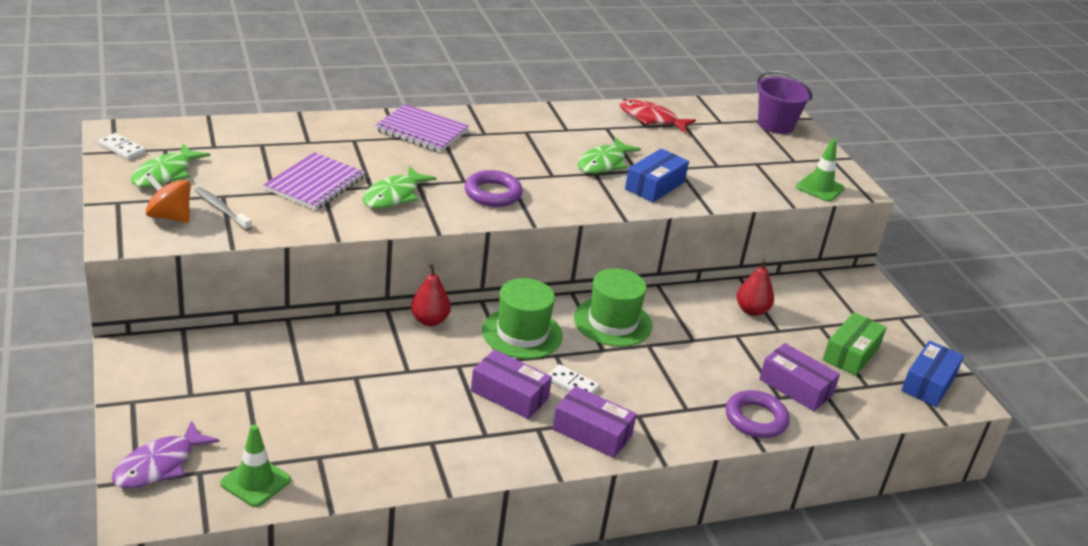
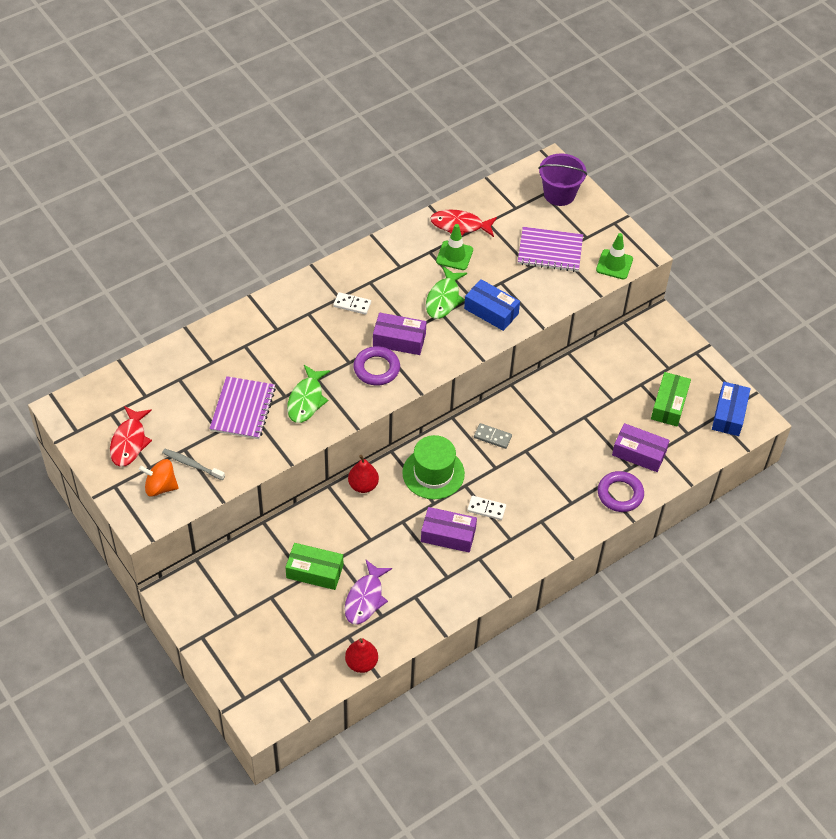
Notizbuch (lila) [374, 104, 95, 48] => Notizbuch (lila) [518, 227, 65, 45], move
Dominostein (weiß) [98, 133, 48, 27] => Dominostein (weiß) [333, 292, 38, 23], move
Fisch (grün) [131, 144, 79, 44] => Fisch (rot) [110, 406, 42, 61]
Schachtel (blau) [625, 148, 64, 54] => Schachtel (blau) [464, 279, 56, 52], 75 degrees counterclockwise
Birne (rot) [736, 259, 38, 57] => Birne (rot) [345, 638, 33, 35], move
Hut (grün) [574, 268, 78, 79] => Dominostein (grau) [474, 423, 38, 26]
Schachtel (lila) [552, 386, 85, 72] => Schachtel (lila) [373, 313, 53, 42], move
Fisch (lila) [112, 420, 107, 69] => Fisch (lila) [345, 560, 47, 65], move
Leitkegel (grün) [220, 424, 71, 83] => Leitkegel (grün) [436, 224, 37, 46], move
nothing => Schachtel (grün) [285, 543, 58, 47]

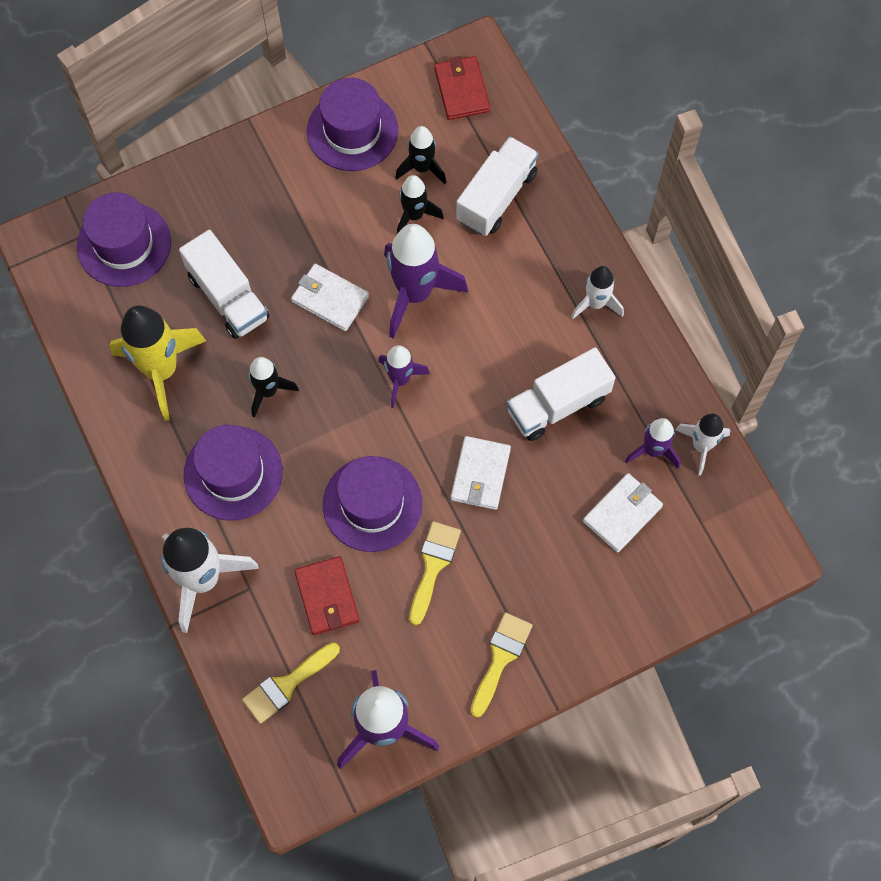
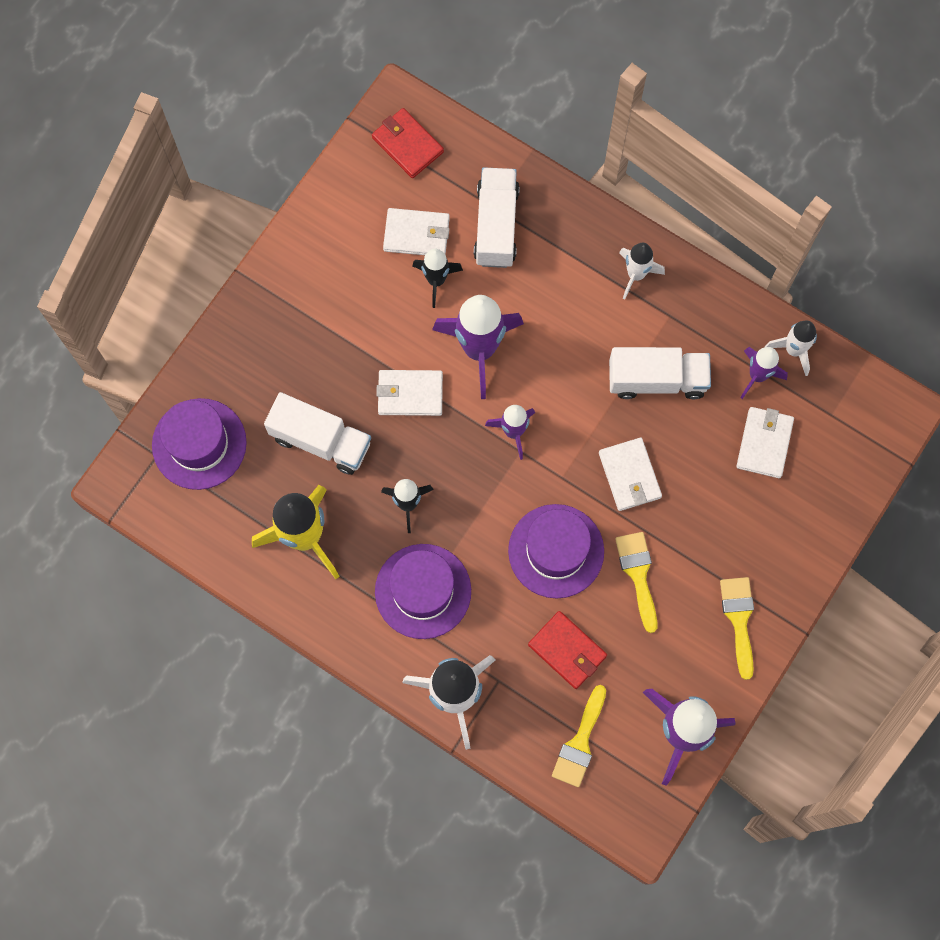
Hut (lila) [307, 78, 91, 93] => nothing
Rakete (schwarz) [395, 126, 51, 58] => Geldbörse (weiß) [383, 208, 67, 47]
Lastwagen (weiß) [507, 347, 109, 94] => Lastwagen (weiß) [609, 347, 102, 52], 120 degrees counterclockwise

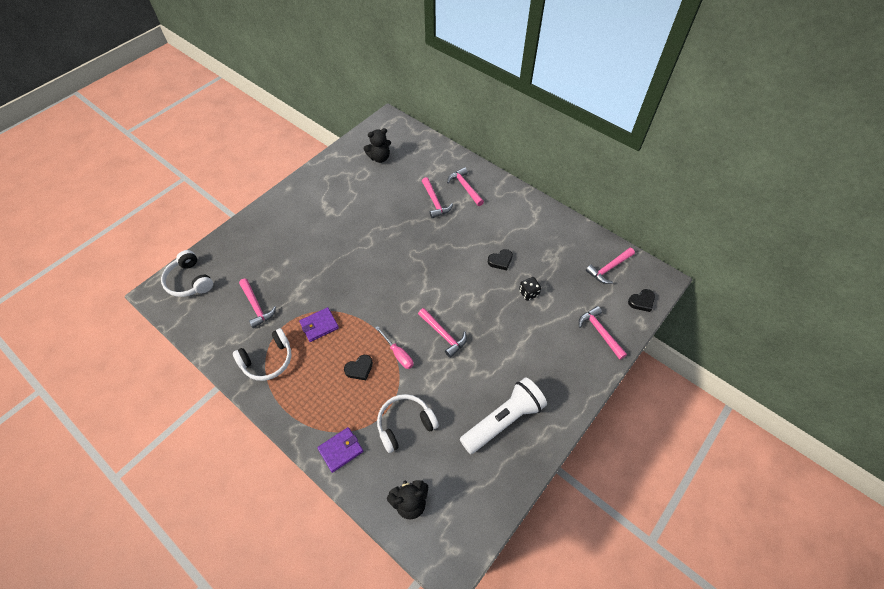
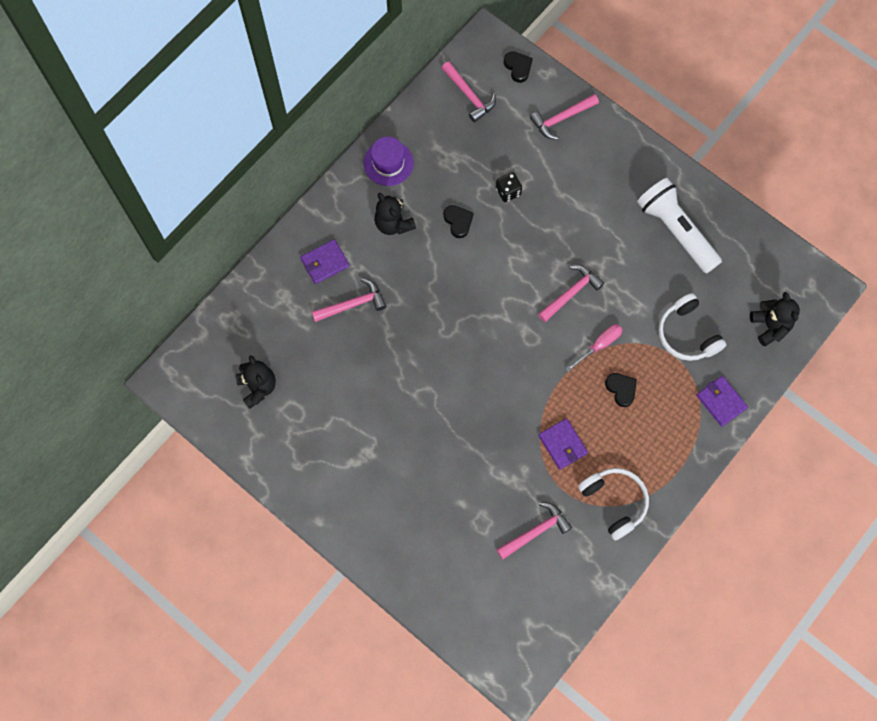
Hammer (rosa) [447, 167, 37, 39] => Geldbörse (lila) [300, 239, 49, 45]
Kopfhörer (weiß) [161, 250, 52, 47] => nothing
nothing => Hut (lila) [363, 137, 51, 49]
nothing => Teddybär (schwarz) [374, 193, 42, 42]

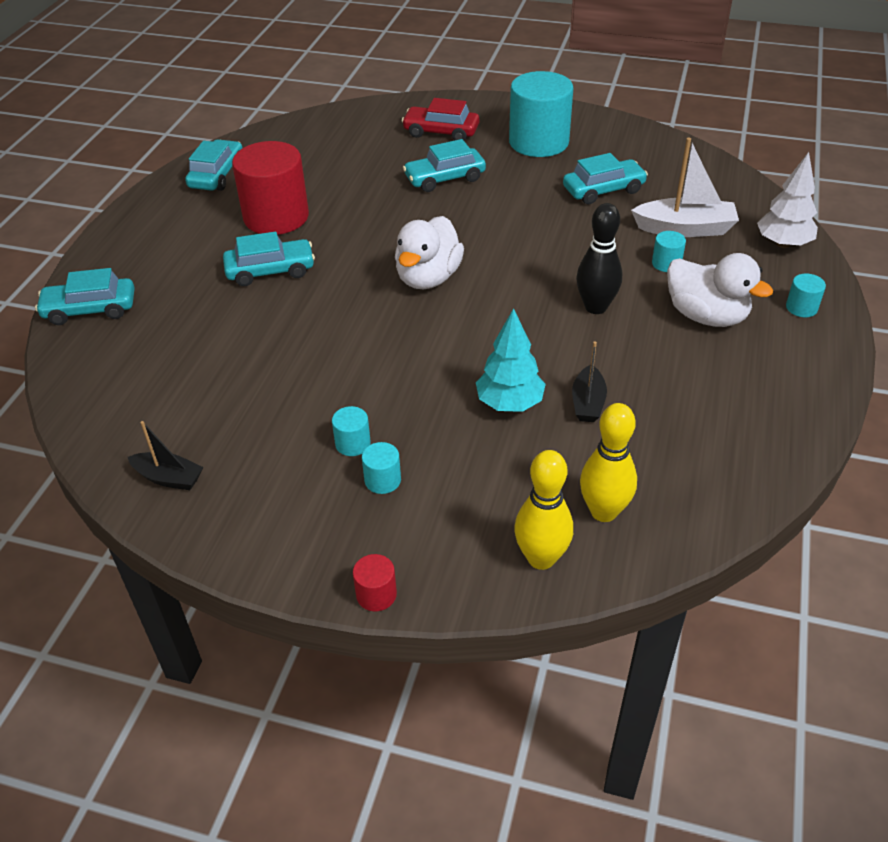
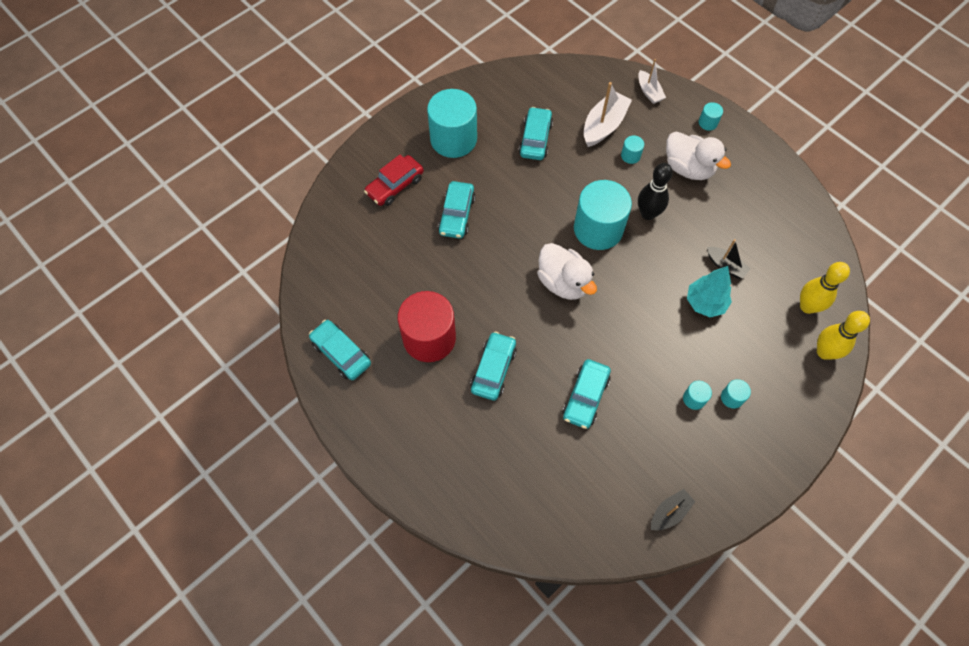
Baum (weiß) [757, 152, 61, 96] => Boot (weiß) [638, 59, 28, 45]
Ente (weiß) [667, 253, 106, 74] => Ente (weiß) [666, 131, 65, 49], 60 degrees clockwise
Auto (türkis) [35, 268, 100, 57] => Auto (türkis) [563, 359, 48, 70], move
Vollzylinder (rot) [353, 554, 44, 57] => nothing
nothing => Vollzylinder (türkis) [574, 180, 58, 70]

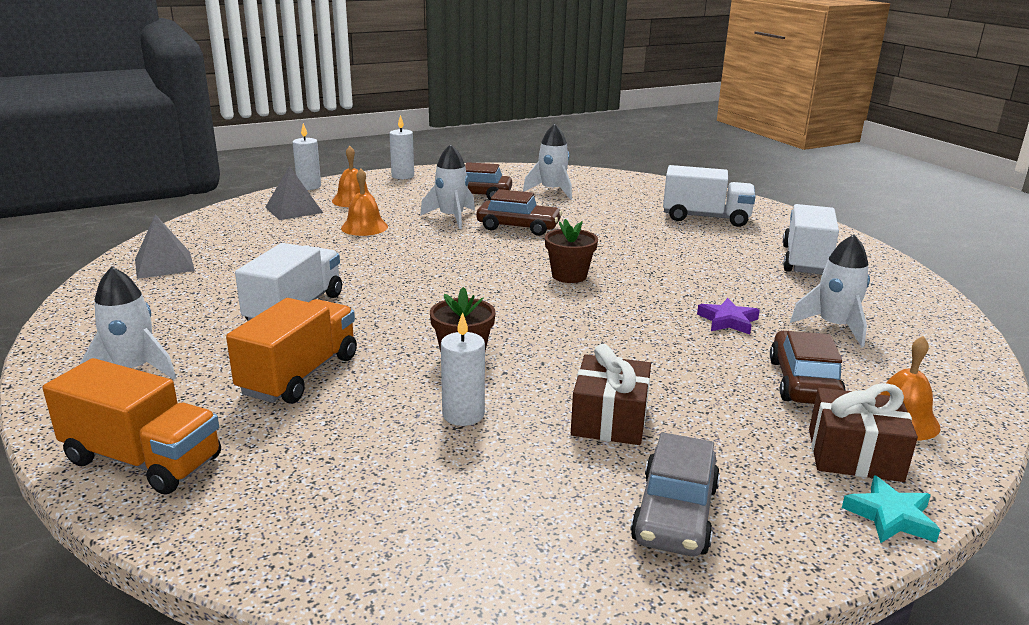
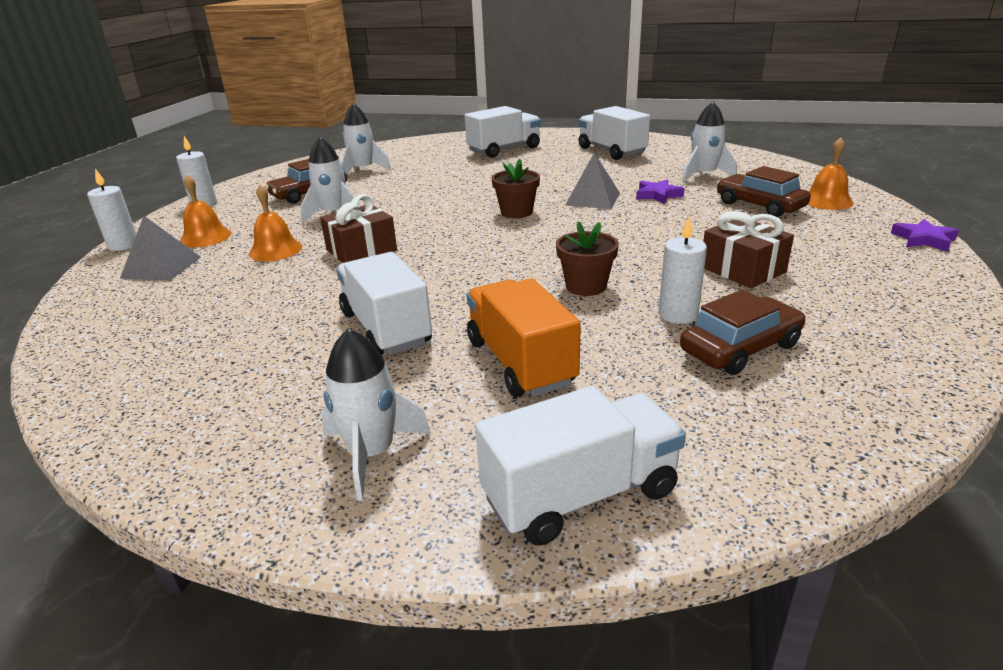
Auto (braun) [477, 189, 85, 47] => Auto (braun) [680, 290, 125, 85], move
Pyramide (grau) [135, 214, 60, 65] => Pyramide (grau) [565, 153, 55, 56], move
Lastwagen (orange) [43, 358, 178, 137] => Lastwagen (weiß) [475, 386, 211, 160]
Geschenk (braun) [809, 383, 109, 99] => Geschenk (braun) [320, 194, 77, 69], move
Auto (grau) [630, 432, 90, 124] => nothing
Stern (türkis) [842, 475, 98, 68] => Stern (lila) [891, 219, 68, 33]

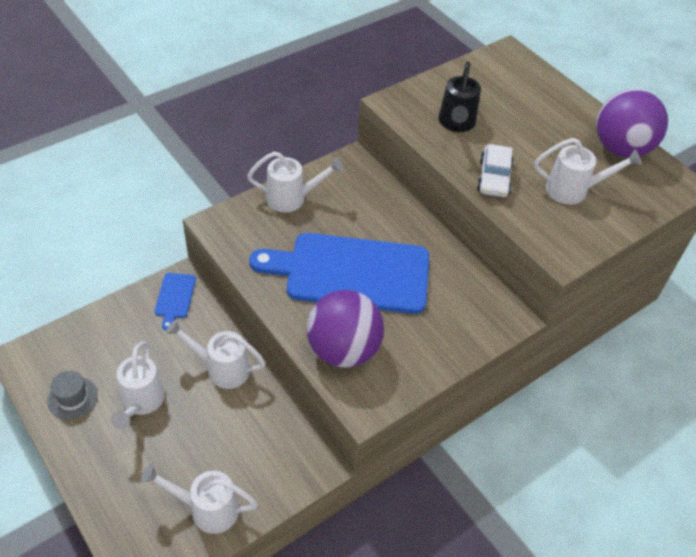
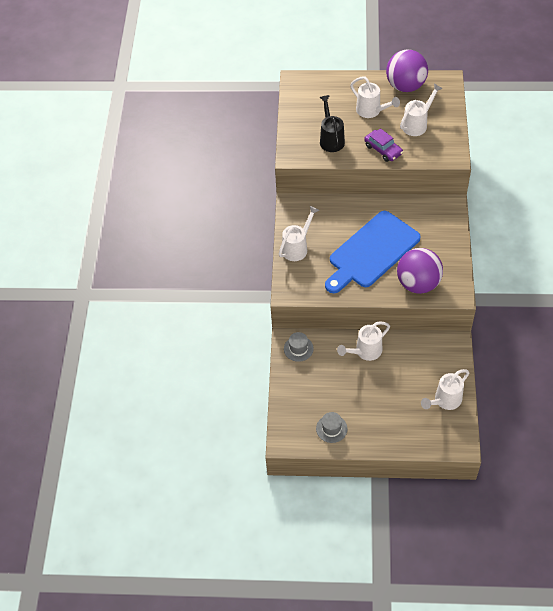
Gießkanne (schwarz) [438, 61, 43, 71] => Gießkanne (schwarz) [320, 95, 25, 57], 150 degrees counterclockwise
Auto (weiß) [477, 144, 37, 53] => Auto (lila) [364, 128, 39, 34]
Schneidebrett (blau) [155, 273, 41, 57] => Hut (grau) [284, 332, 30, 30]
Gießkanne (weiß) [111, 341, 54, 88] => Gießkanne (weiß) [350, 77, 50, 41], move

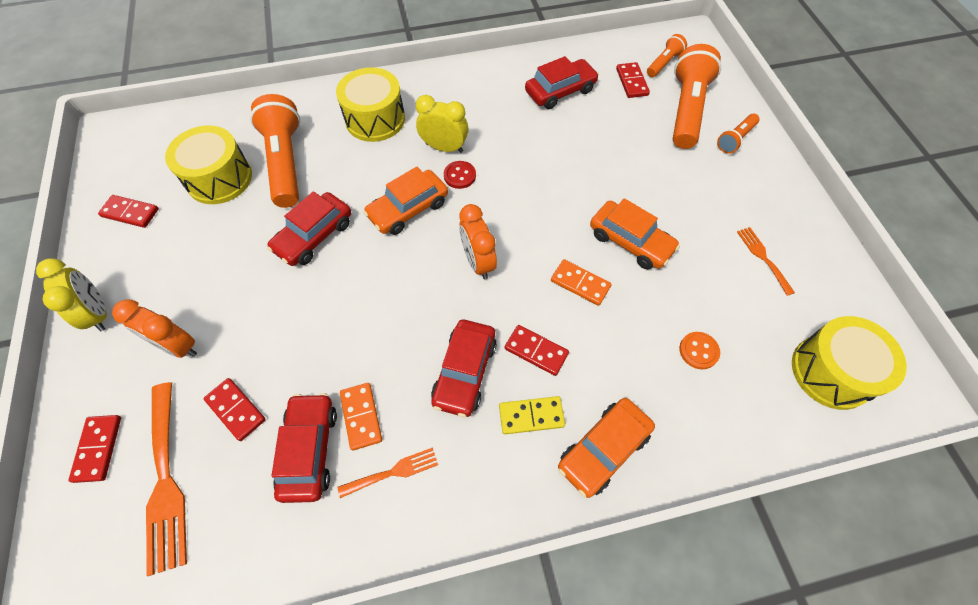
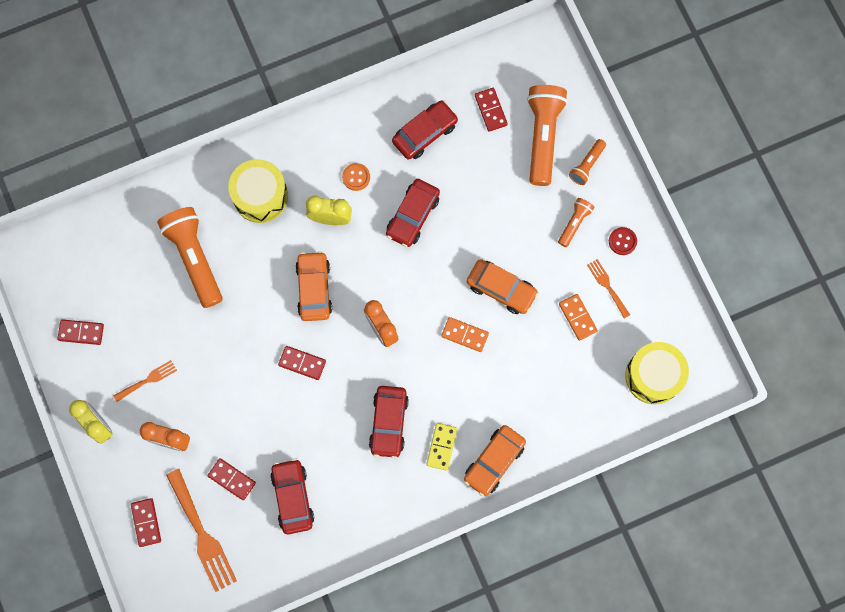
Taschenlampe (orange) [647, 34, 40, 43] => Taschenlampe (orange) [558, 198, 37, 49], move
Trommel (gelb) [165, 125, 87, 79] => nothing
Knopf (rot) [444, 161, 32, 28] => Knopf (rot) [609, 227, 28, 28], move
Auto (orange) [363, 167, 85, 68] => Auto (orange) [295, 251, 37, 70], 135 degrees clockwise
Auto (rot) [267, 191, 84, 75] => Auto (rot) [386, 179, 54, 68], move
Dominostein (rot) [505, 325, 64, 51] => Dominostein (rot) [278, 346, 48, 34], move
Knopf (orange) [679, 332, 41, 38] => Knopf (orange) [342, 163, 28, 28], move
Dominostein (orange) [340, 383, 42, 68] => Dominostein (orange) [559, 294, 39, 47], move
Dominostein (gelb) [499, 396, 66, 38] => Dominostein (gelb) [426, 423, 31, 48], 60 degrees counterclockwise
Gabel (orange) [338, 447, 100, 51] => Gabel (orange) [113, 360, 64, 42], move

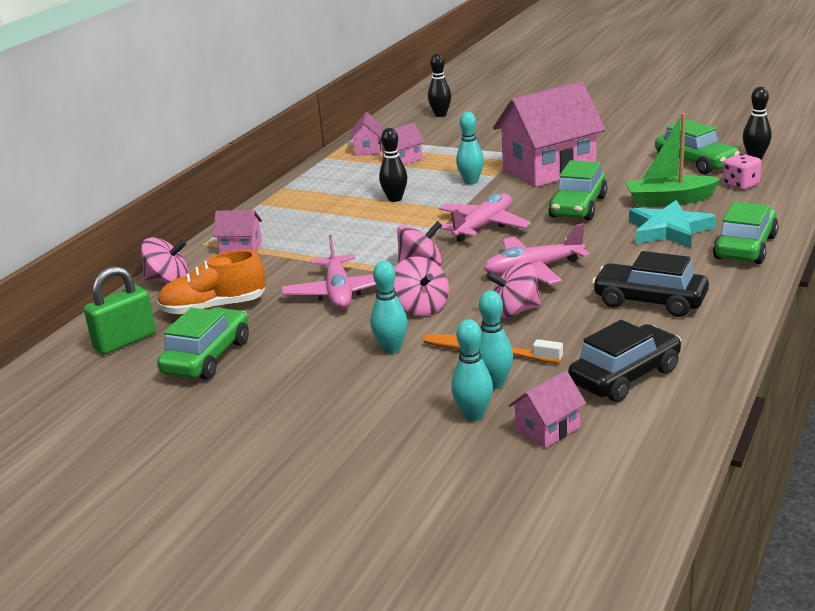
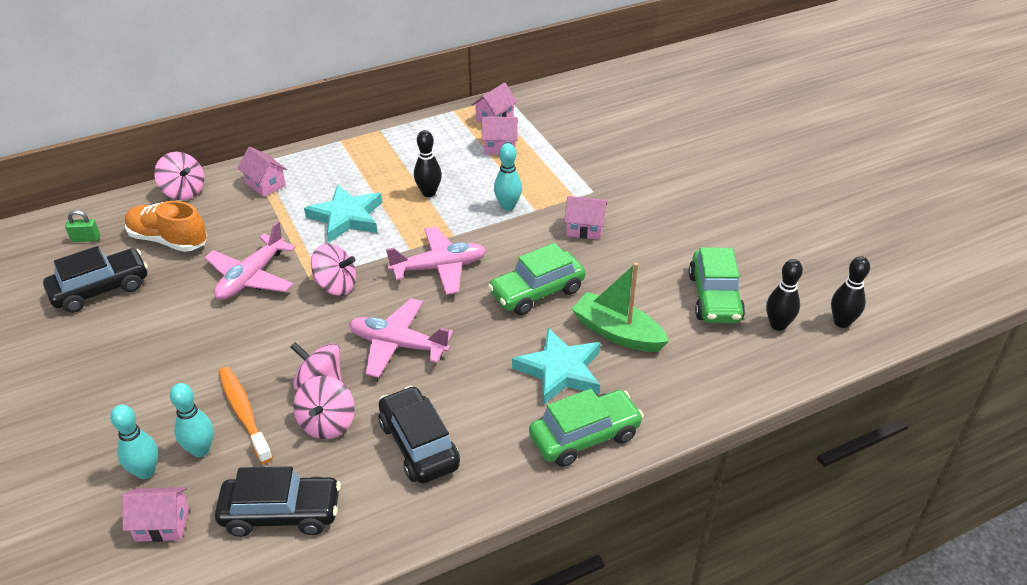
Bowlingkegel (schwarz) [428, 54, 23, 63] => Bowlingkegel (schwarz) [831, 256, 39, 72], move
Haus (rosa) [493, 82, 113, 105] => Haus (rosa) [564, 196, 43, 44], x0.44
Spielwürfel (rosa) [723, 153, 38, 37] => nothing
Kreisel (rosa) [394, 256, 55, 60] => Kreisel (rosa) [293, 376, 62, 63], move
Bowlingkegel (türkis) [370, 261, 38, 93] => nothing
Vorhängeschloss (grün) [84, 266, 72, 89] => Vorhängeschloss (grün) [65, 210, 35, 32], x0.53
Auto (grün) [157, 307, 92, 73] => Auto (schwarz) [43, 246, 105, 67]
nothing => Stern (türkis) [304, 185, 78, 57]

